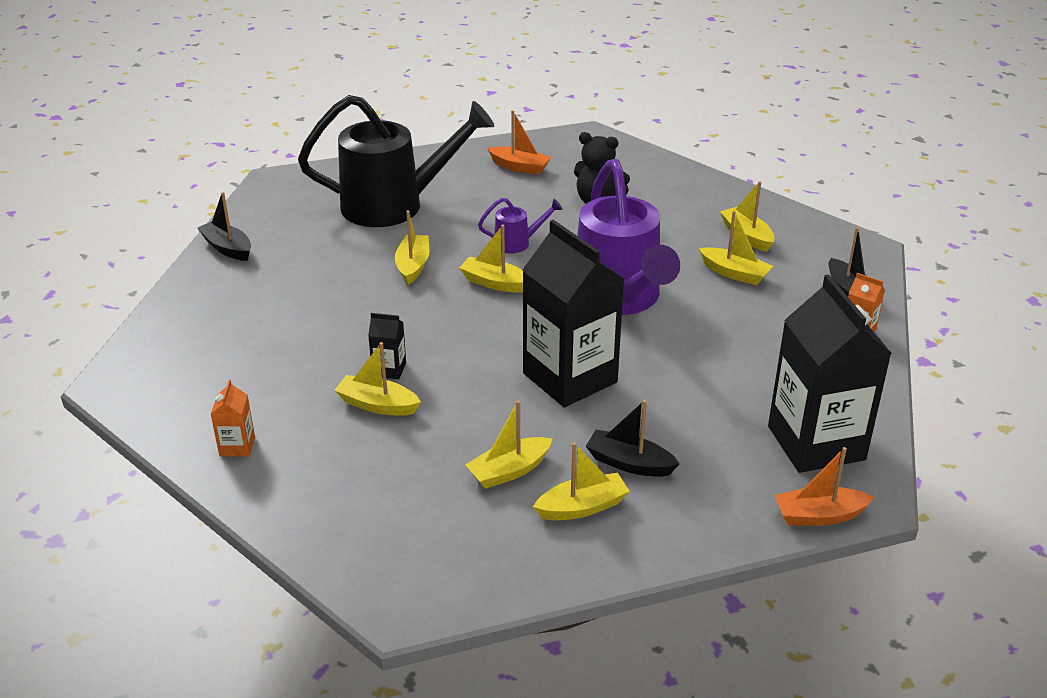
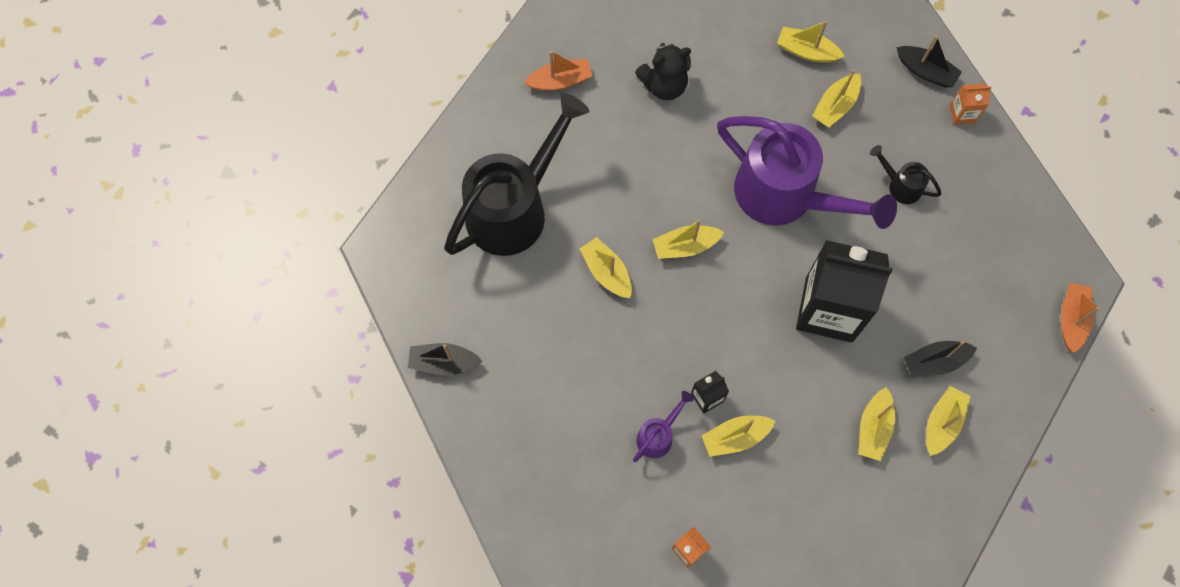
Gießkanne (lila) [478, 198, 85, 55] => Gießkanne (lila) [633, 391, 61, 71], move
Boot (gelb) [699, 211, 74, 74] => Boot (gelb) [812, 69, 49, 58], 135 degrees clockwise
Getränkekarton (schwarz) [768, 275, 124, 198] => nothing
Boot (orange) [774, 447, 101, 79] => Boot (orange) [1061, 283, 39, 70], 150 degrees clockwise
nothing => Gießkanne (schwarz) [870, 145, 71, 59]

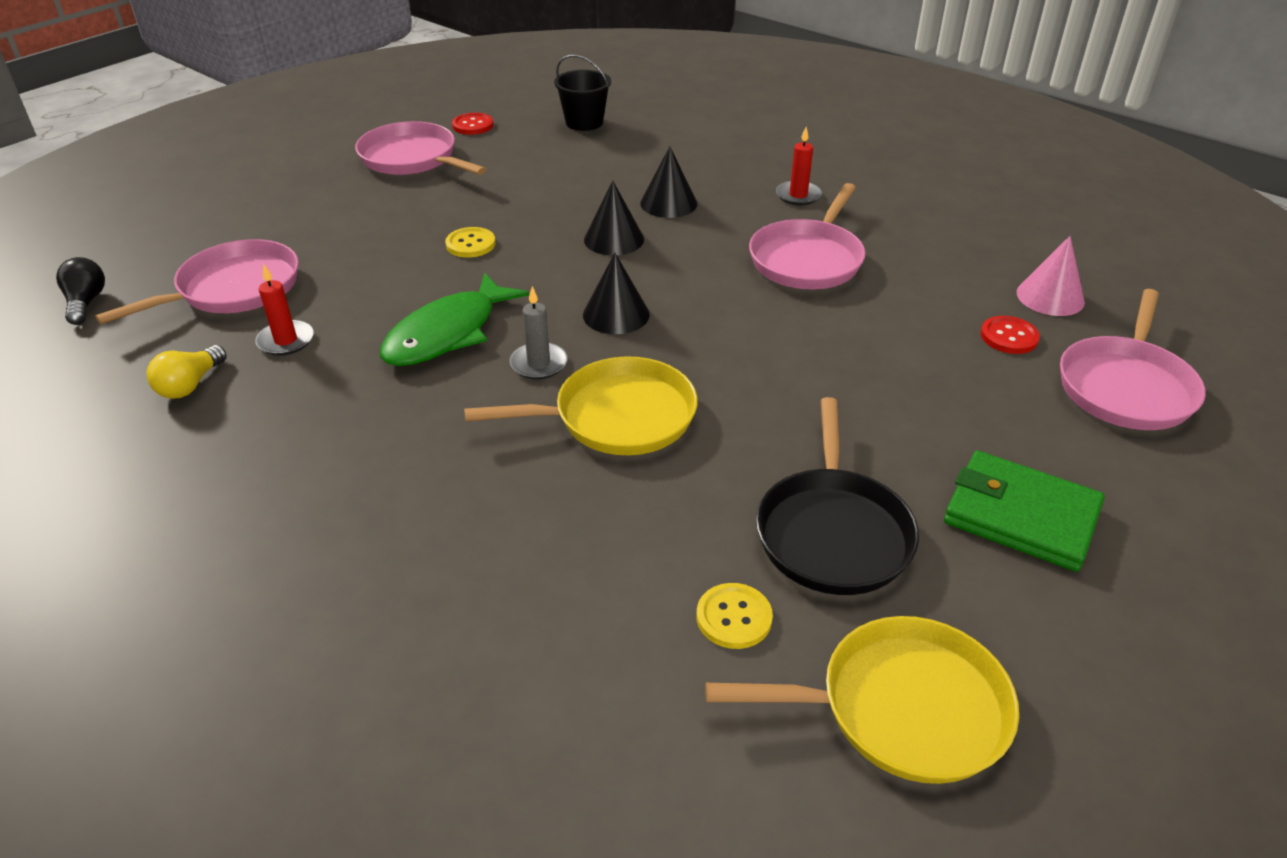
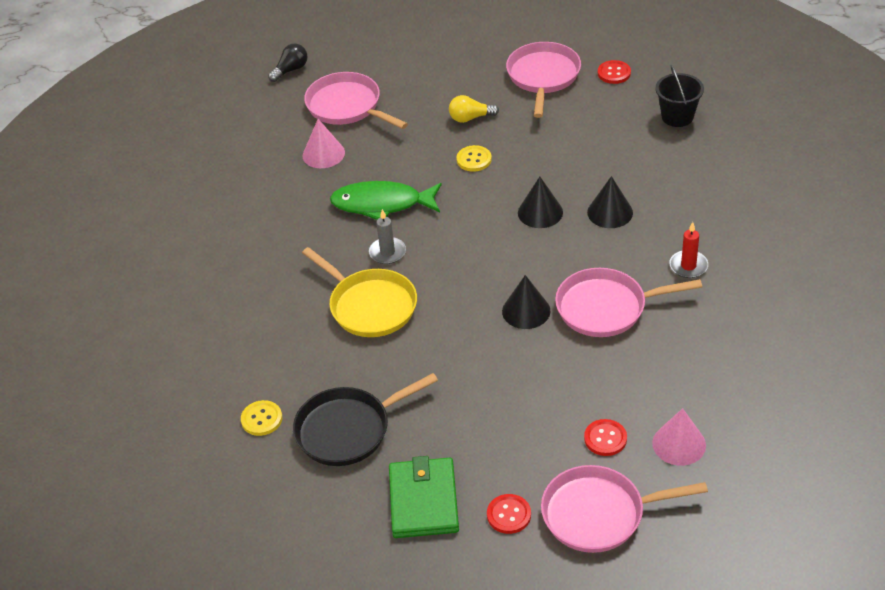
Pfanne (rosa) [95, 239, 204, 85] => Pfanne (rosa) [304, 72, 104, 57], 150 degrees counterclockwise
Kegel (schwarz) [583, 253, 67, 81] => Kegel (schwarz) [502, 275, 48, 54], move
Kerze (rot) [256, 264, 58, 92] => Kegel (rosa) [302, 119, 43, 49]
Glühbirne (gelb) [147, 345, 80, 54] => Glühbirne (gelb) [449, 95, 50, 28], move
Pfanne (gelb) [705, 616, 314, 168] => nothing
nothing => Knopf (rot) [487, 494, 44, 40]

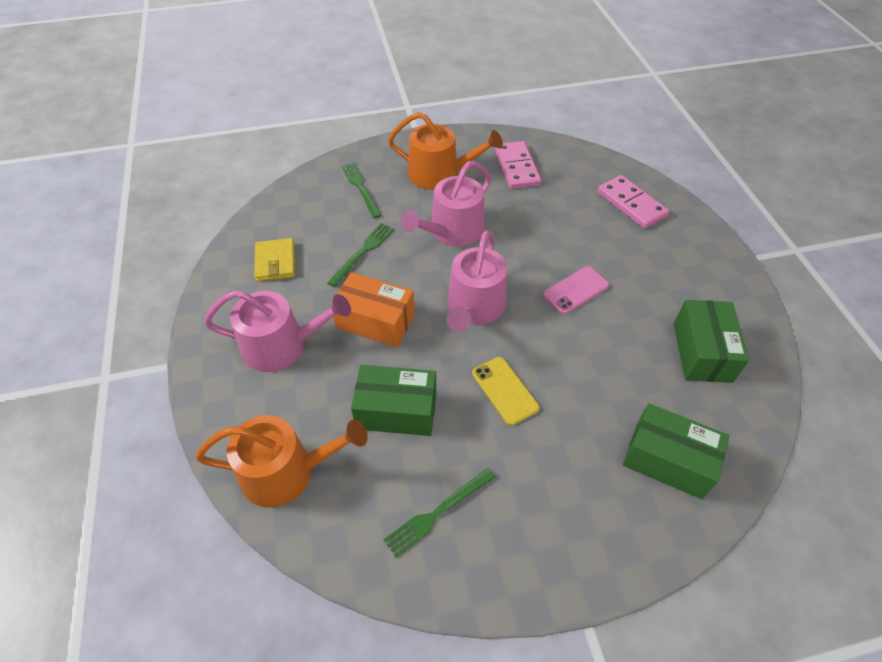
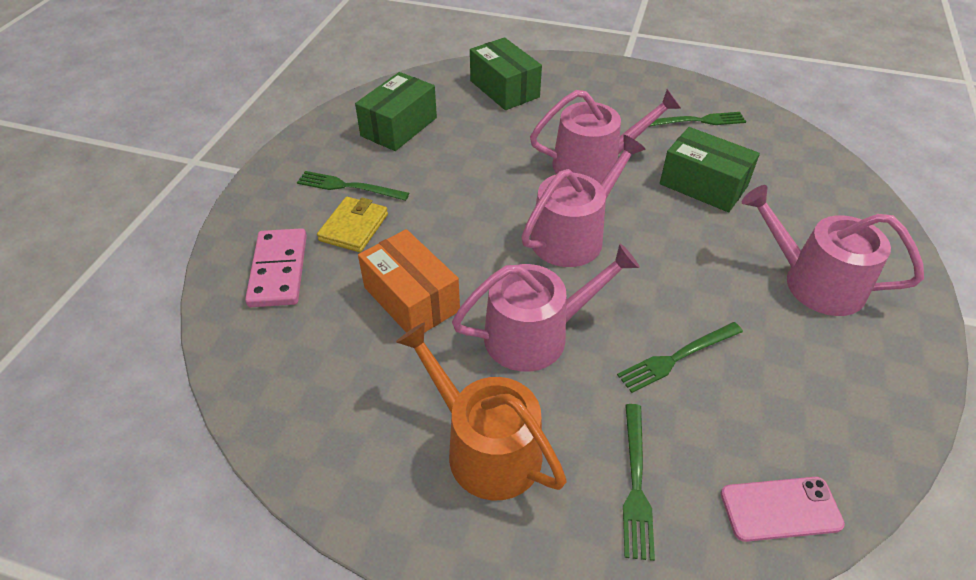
Dominostein (rosa) [495, 141, 46, 48] => nothing
Geldbörse (gelb) [254, 238, 41, 44] => Geldbörse (gelb) [317, 197, 71, 55], move
Handy (rosa) [543, 266, 66, 48] => Handy (rosa) [721, 477, 124, 65], move
Schachtel (orange) [330, 272, 85, 75] => Schachtel (orange) [358, 229, 102, 104], move
Handy (gelb) [472, 357, 68, 68] => Gießkanne (rosa) [530, 89, 151, 95]
Gießkanne (orange) [195, 415, 173, 93] => nothing
nothing => Gabel (grün) [297, 171, 112, 30]

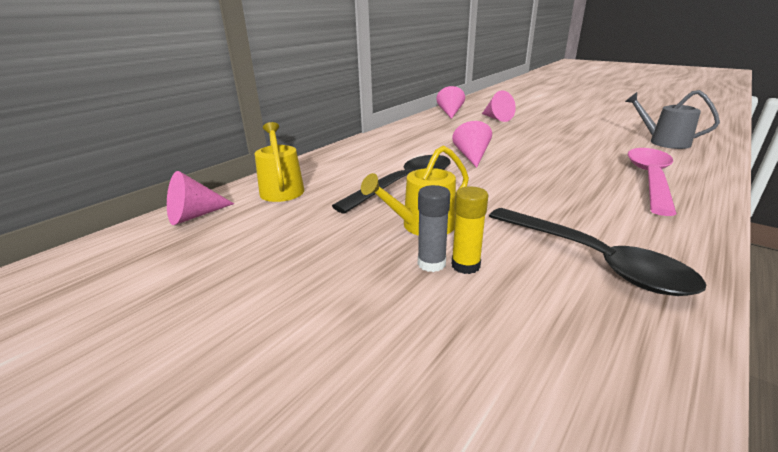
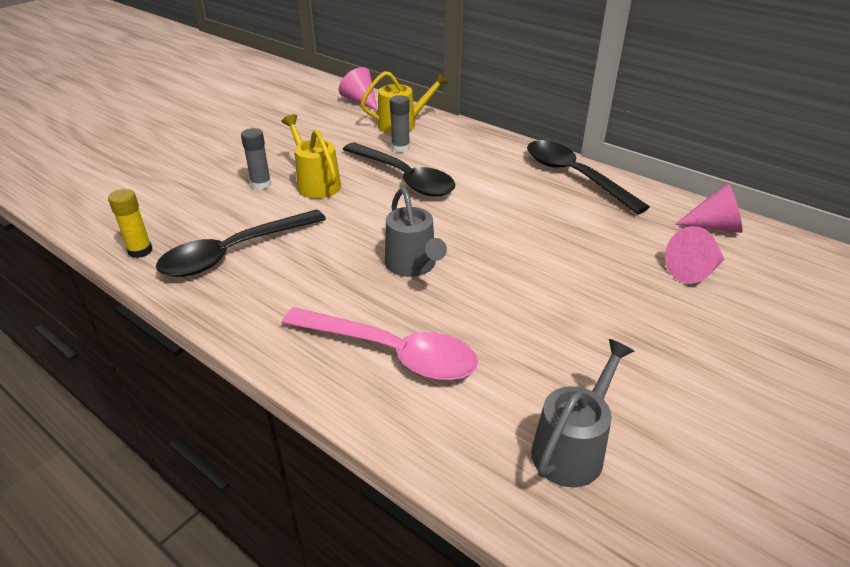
Kegel (rosa) [452, 121, 40, 47] => nothing
Klebestift (gelb) [452, 186, 36, 88] => Klebestift (gelb) [108, 189, 44, 69], move
nothing => Klebestift (grau) [390, 95, 20, 57]
nothing => Löffel (schwarz) [527, 140, 123, 74]
nothing => Gießkanne (grau) [385, 188, 62, 89]

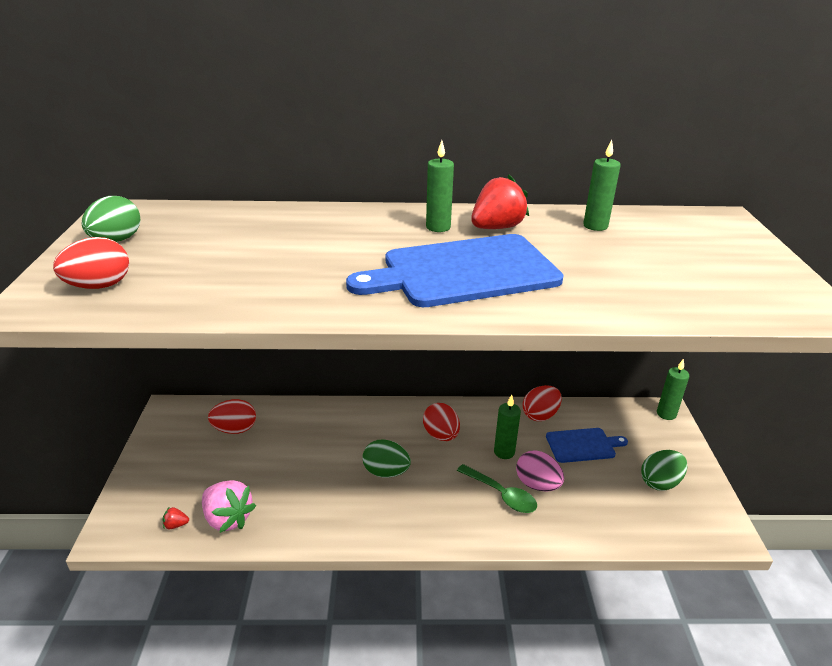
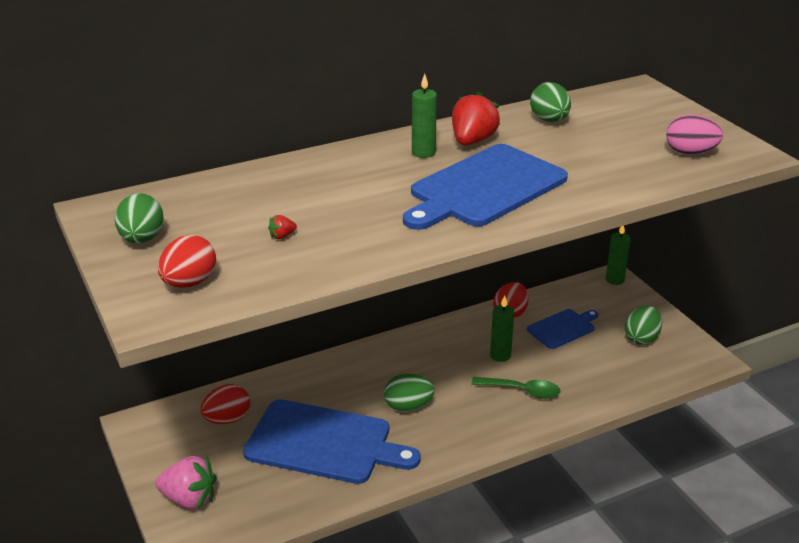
Kerze (grün) [583, 140, 38, 91] => Ei (grün) [530, 82, 41, 40]
Ei (rot) [423, 403, 37, 38] => nothing
Ei (rosa) [516, 450, 48, 42] => Ei (rosa) [666, 114, 57, 41], move
Erdbeere (rosa) [202, 480, 54, 53] => Erdbeere (rosa) [155, 456, 61, 53], move
Erdbeere (rot) [163, 507, 26, 22] => Erdbeere (rot) [268, 215, 29, 24], move
nothing => Schneidebrett (blau) [243, 399, 178, 85]

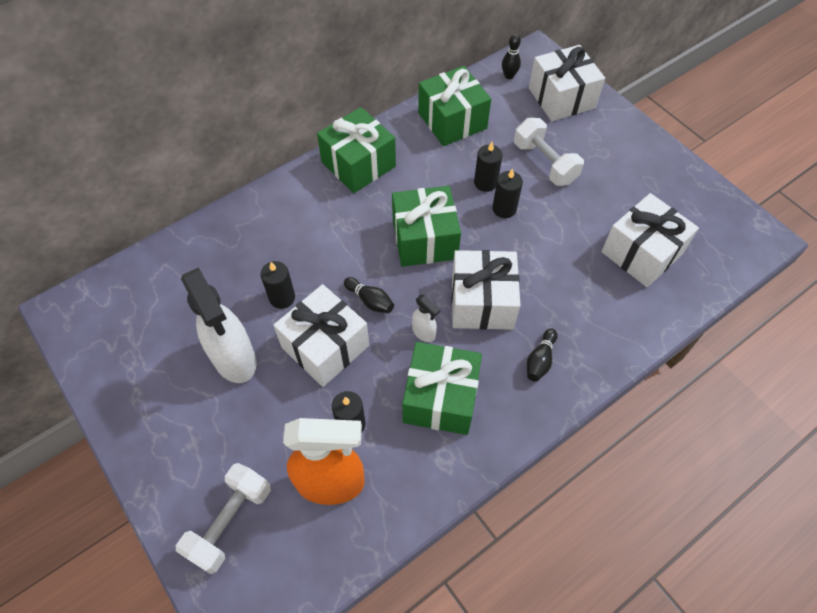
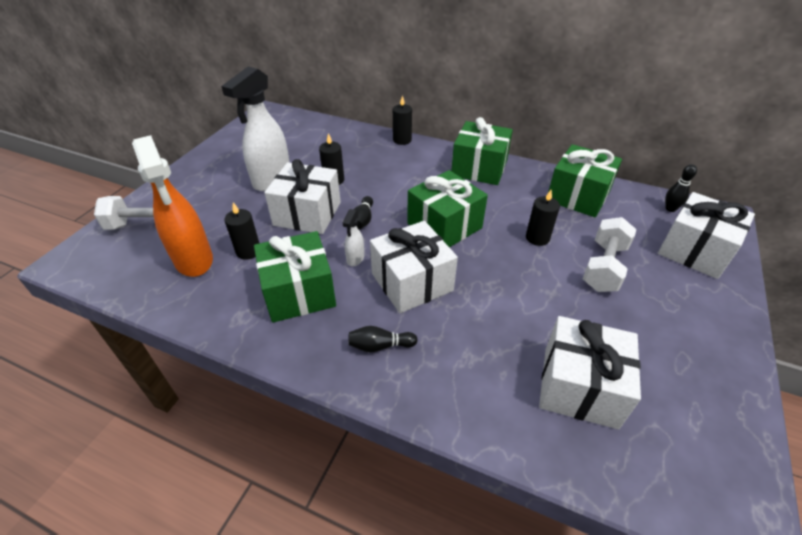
Kerze (schwarz) [492, 168, 31, 50] => Kerze (schwarz) [393, 95, 19, 50], move

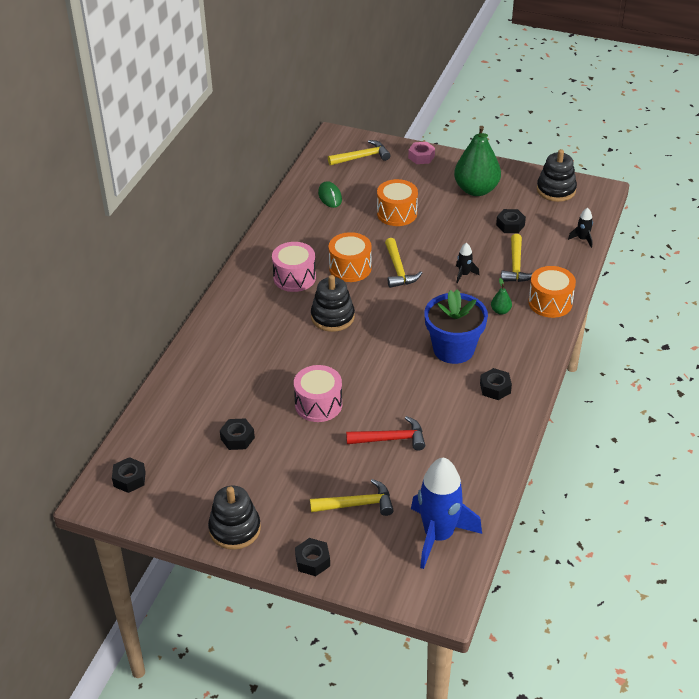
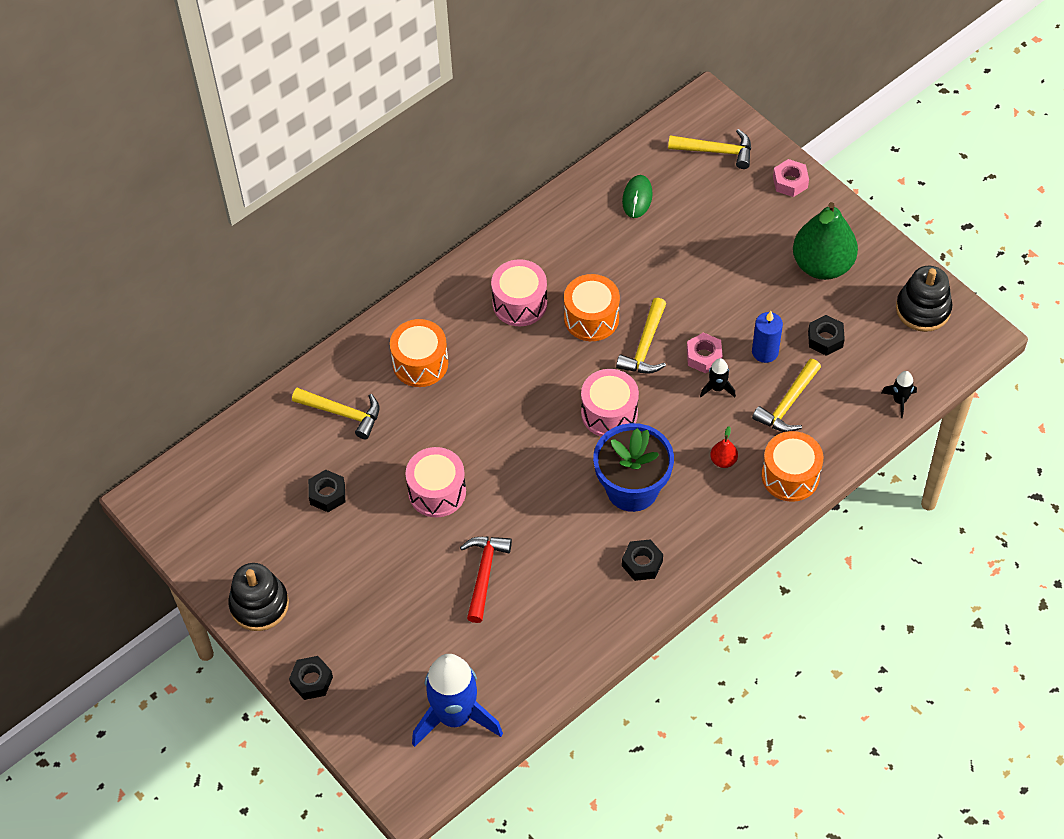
Trommel (orange) [377, 179, 41, 47] => Trommel (orange) [390, 319, 58, 68], move
Stapelspielzeug (schwarz) [311, 275, 44, 57] => nothing
Birne (grün) [491, 278, 21, 37] => Birne (rot) [710, 426, 28, 42]
Hammer (rot) [346, 416, 79, 35] => Hammer (rot) [460, 537, 52, 86], 105 degrees counterclockwise
Sechskantmutter (schwarz) [112, 457, 34, 36] => nothing
Hammer (gelb) [310, 479, 84, 37] => Hammer (gelb) [292, 388, 87, 51], move
nothing => Kerze (blau) [752, 311, 31, 52]
nothing => Sechskantmutter (rosa) [687, 332, 36, 41]
nothing => Trommel (rosa) [581, 369, 58, 68]

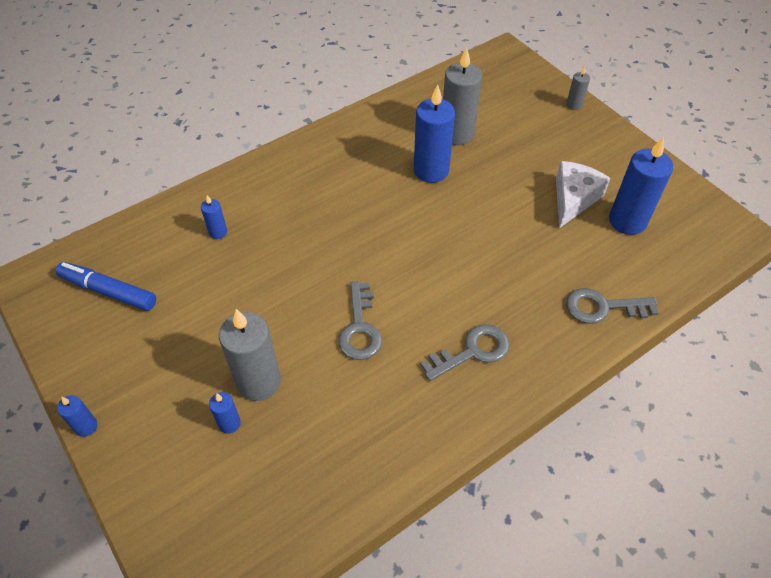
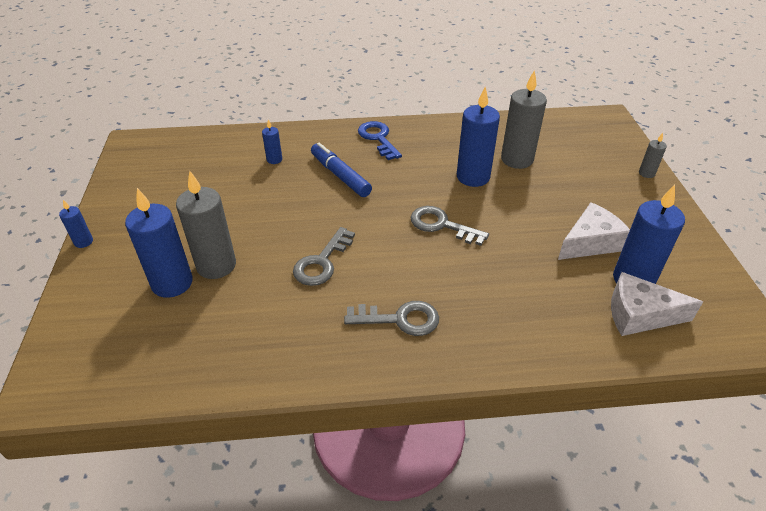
Filzstift (blau) [56, 262, 100, 49] => Filzstift (blau) [311, 143, 61, 54], move
Schlüssel (grau) [566, 288, 92, 36] => Schlüssel (grau) [411, 206, 78, 40], move
Kerze (blau) [209, 392, 32, 41] => Kerze (blau) [125, 188, 68, 110], x2.07
nothing => Schlüssel (blau) [358, 121, 44, 39]
nothing => Käse (weiß) [611, 272, 92, 64]

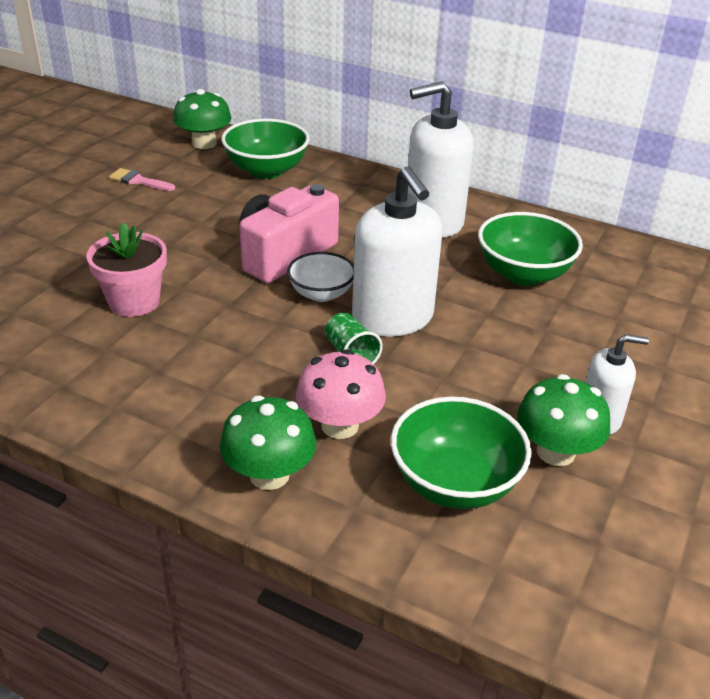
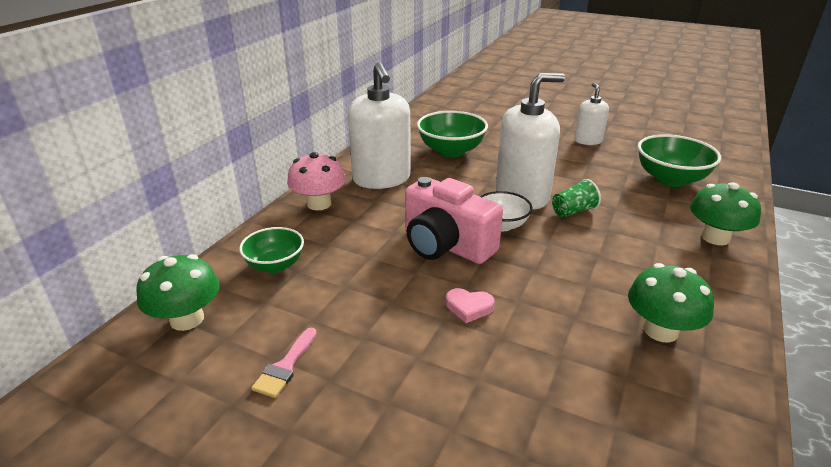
Schüssel (grün) [221, 119, 89, 60] => Schüssel (grün) [239, 227, 65, 46], x0.64
Blumentopf (rosa) [86, 222, 81, 95] => nothing
Pilz (rosa) [296, 349, 90, 90] => Pilz (rosa) [287, 152, 59, 58], move
Pilz (grün) [517, 374, 93, 92] => Pilz (grün) [628, 263, 86, 80], move
nothing => Herz (rosa) [446, 288, 49, 35]

